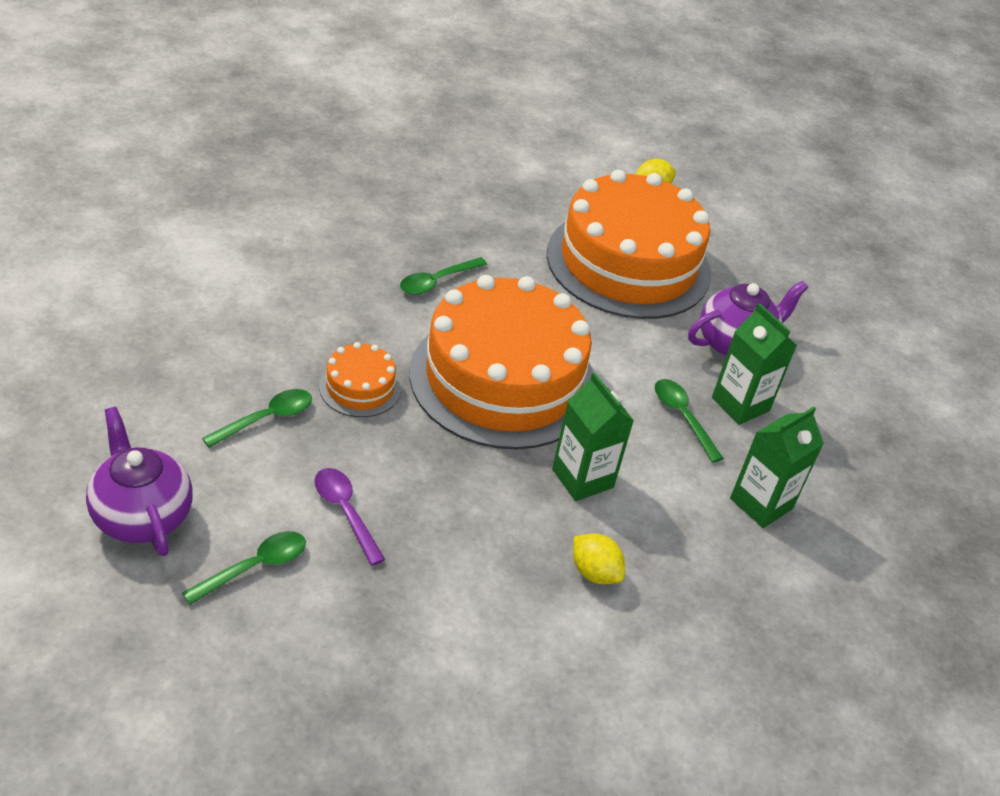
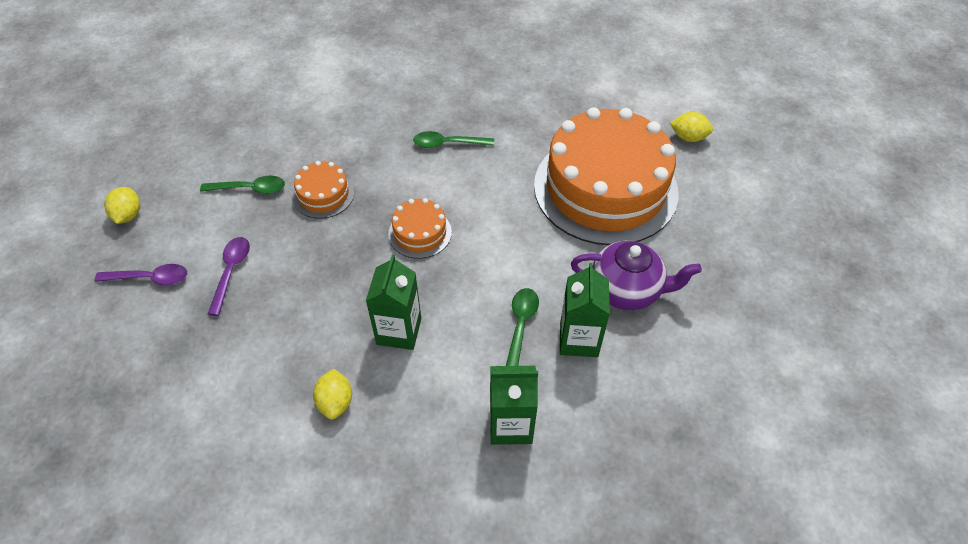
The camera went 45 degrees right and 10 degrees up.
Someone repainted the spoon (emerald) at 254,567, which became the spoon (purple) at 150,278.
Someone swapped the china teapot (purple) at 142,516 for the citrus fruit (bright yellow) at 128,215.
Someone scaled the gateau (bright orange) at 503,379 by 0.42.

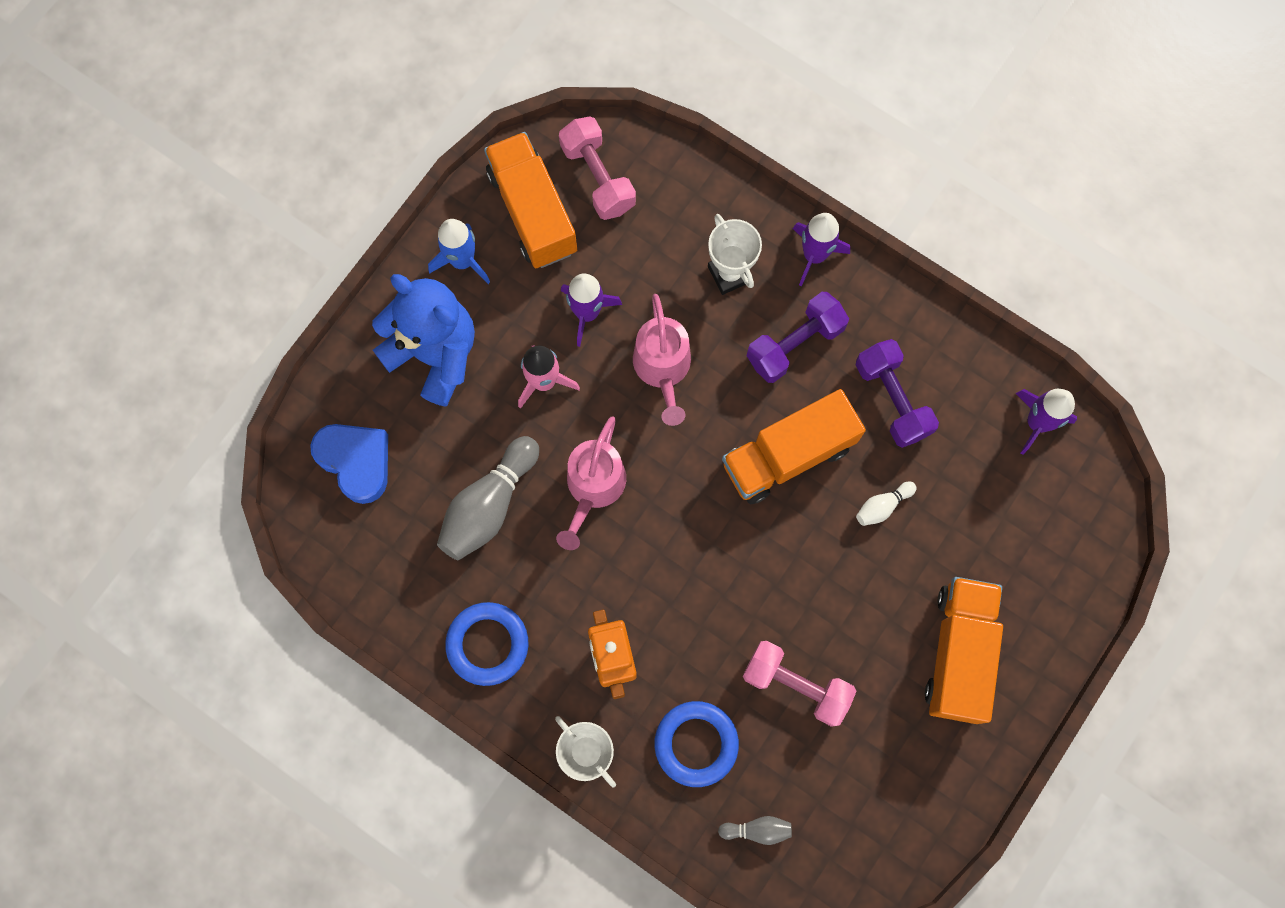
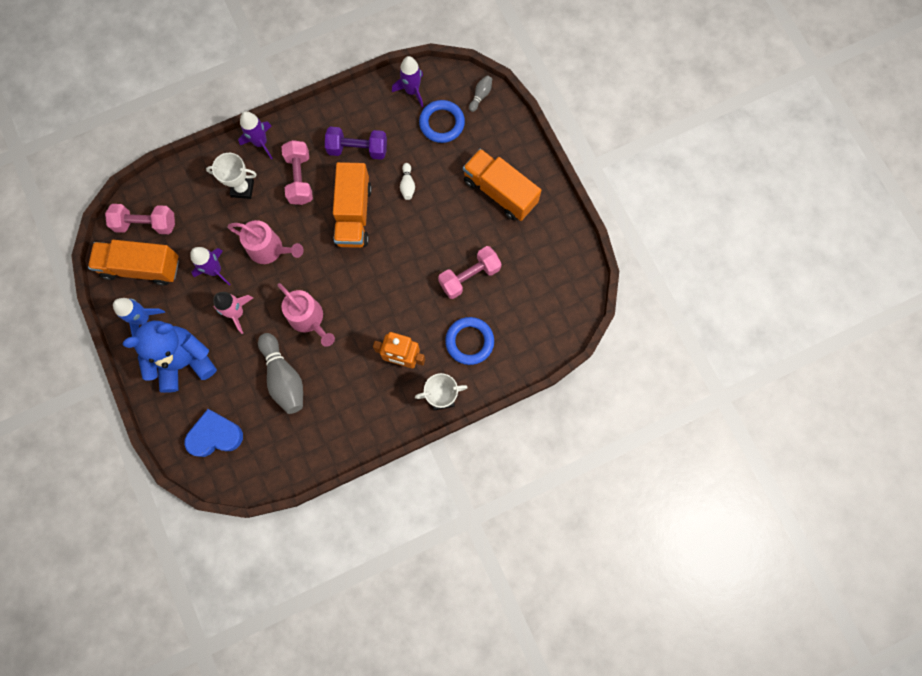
The camera went 60 degrees left and 0 degrees up.
Someone repainted the free weight (purple) at 795,344, which became the free weight (rose-pink) at 300,178.
Someone carried the torus (blue) from 487,644 to 442,123.
Someone carried the bowling pin (grey) from 757,830 to 480,96.

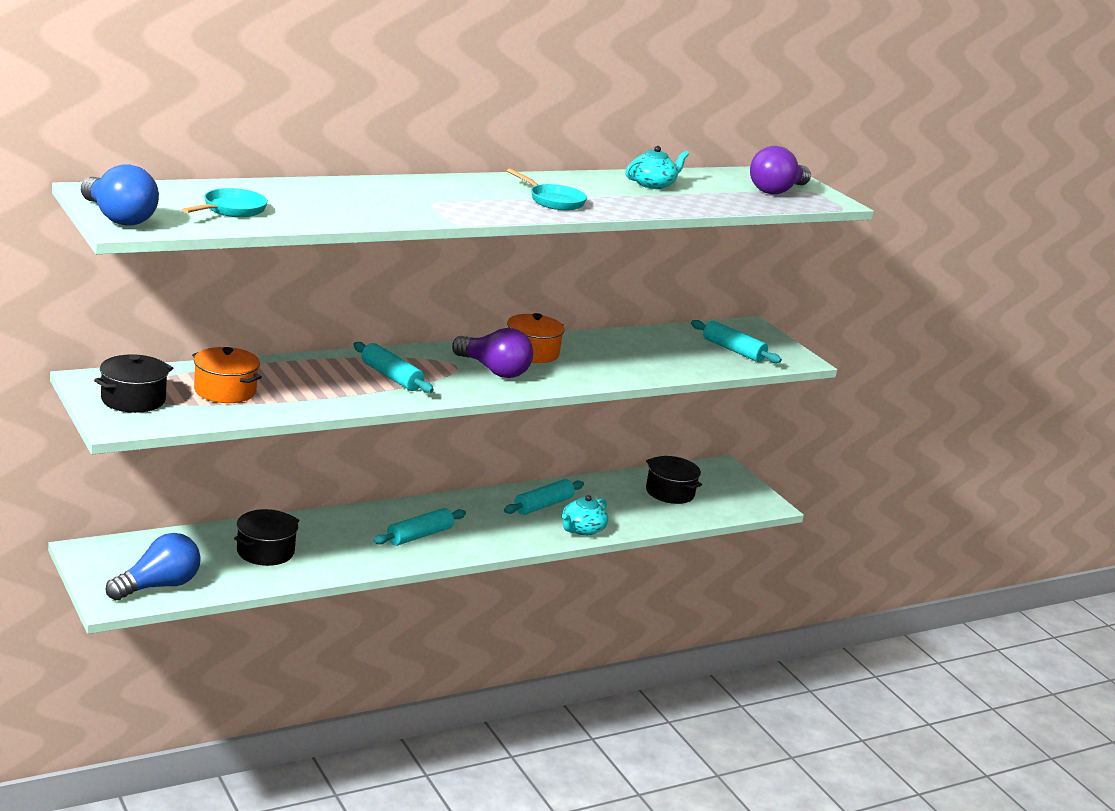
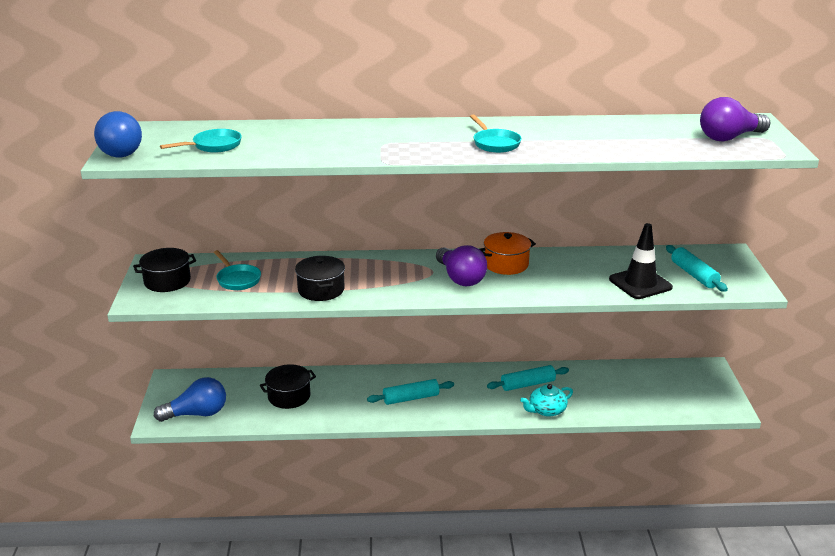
The camera went 30 degrees right and 5 degrees up.
Someone swapped the stockpot (bright orange) at 225,391 for the skillet (aqua) at 237,279.
Someone carried the stockpot (ebony) from 670,492 to 321,290.
Someone put down the safety cone (ebony) at 640,283.
Someone took away the pastry roller (aqua) at 391,377.
Someone took away the china teapot (aqua) at 652,184.

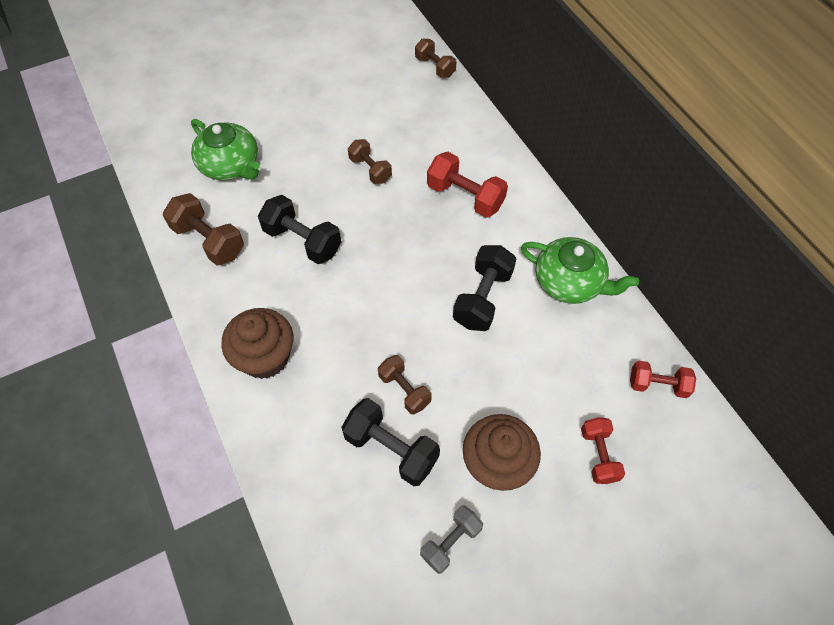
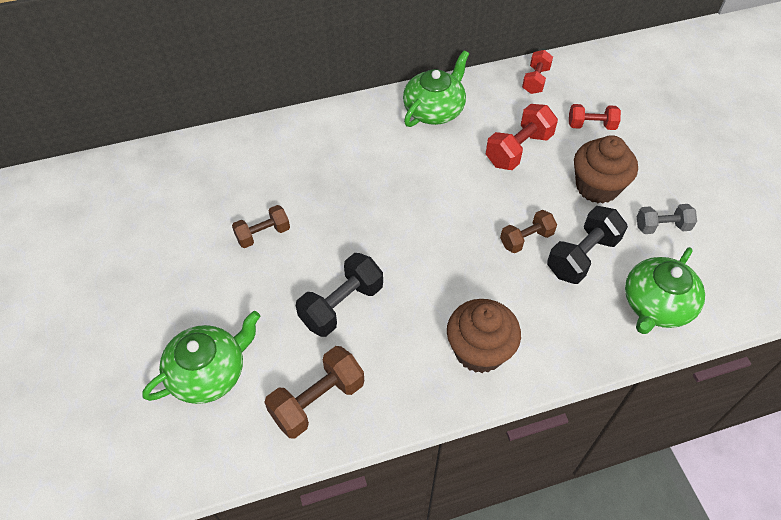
The camera went 80 degrees left and 5 degrees down.
Someone carried the free weight (scarlet) from 465,196 to 518,150.
Someone put down the china teapot (emerald) at 656,305.
Someone rotated the free weight (grey) at 450,542 by 60 degrees counterclockwise.
Someone took away the free weight (brown) at 435,67.
Someone took away the free weight (ebony) at 483,298.

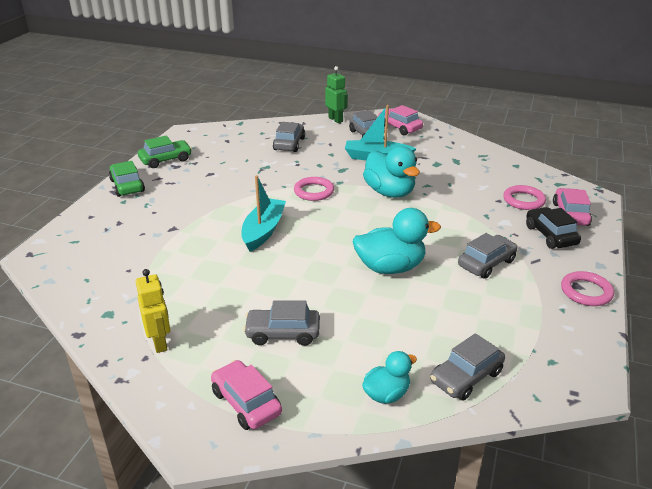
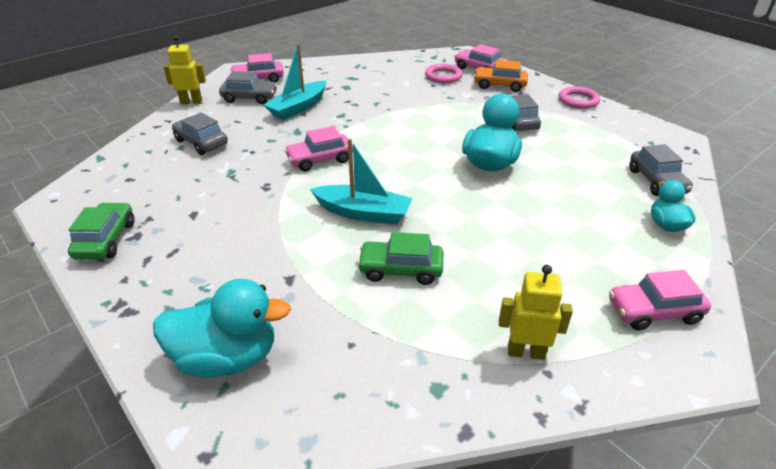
The camera went 60 degrees left and 5 degrees up.
Someone carried the rubber duck (aqua) from 389,192 to 227,357.
Someone repainted the robot figure (emerald) at 336,119, which became the robot figure (bright yellow) at 191,102.
Someone swapped the torus (rose-pink) at 314,191 for the car (rose-pink) at 320,159.
Someone rotated the sailboat (aqua) at 263,231 by 150 degrees clockwise.
Someone carried the car (emerald) from 127,186 to 400,269.
Someone repainted the car (ebony) at 550,235, which became the car (bright orange) at 499,85.
Someone took away the car (grey) at 283,333.

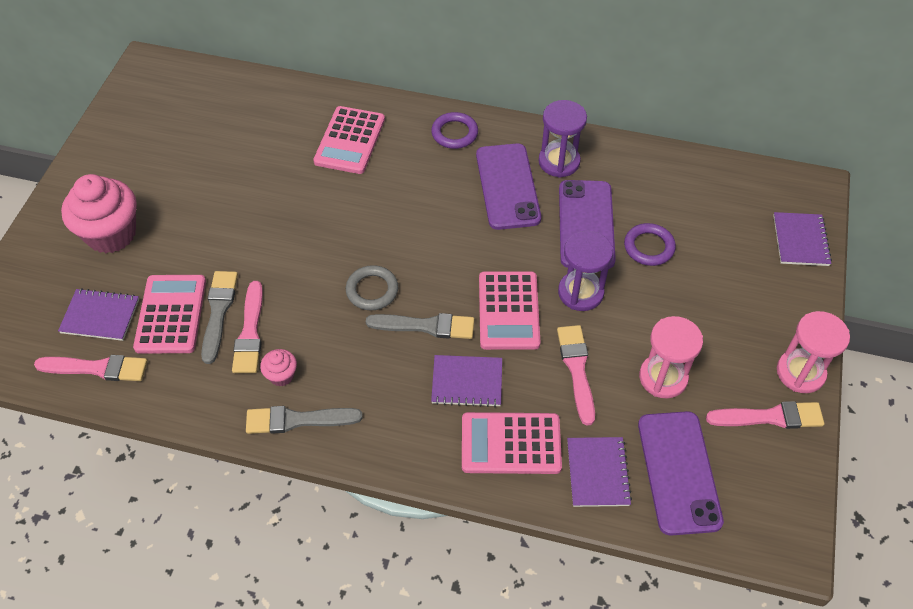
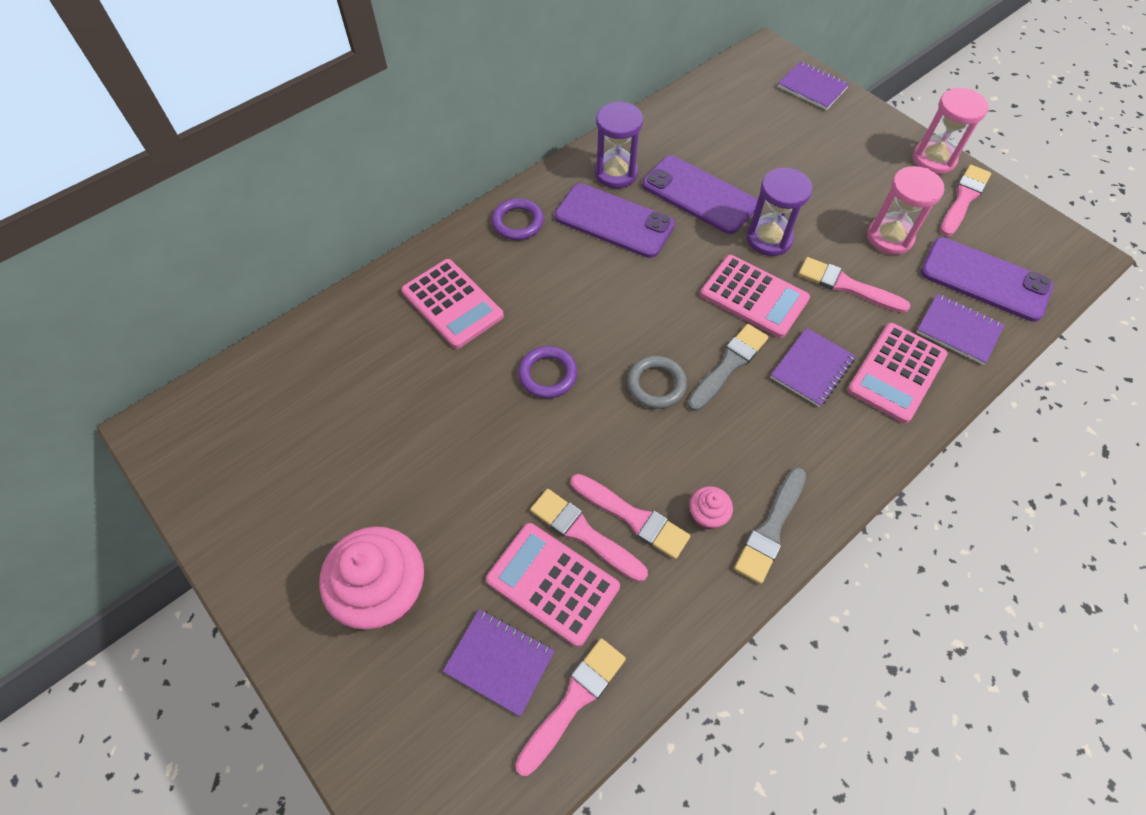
The camera went 55 degrees left and 5 degrees up.
Someone rotated the exercise book (purple) at 100,316 by 75 degrees clockwise.
Someone carried the torus (purple) from 649,247 to 547,374.
Someone repainted the paintbrush (grey) at 219,312, which became the paintbrush (rose-pink) at 584,533.

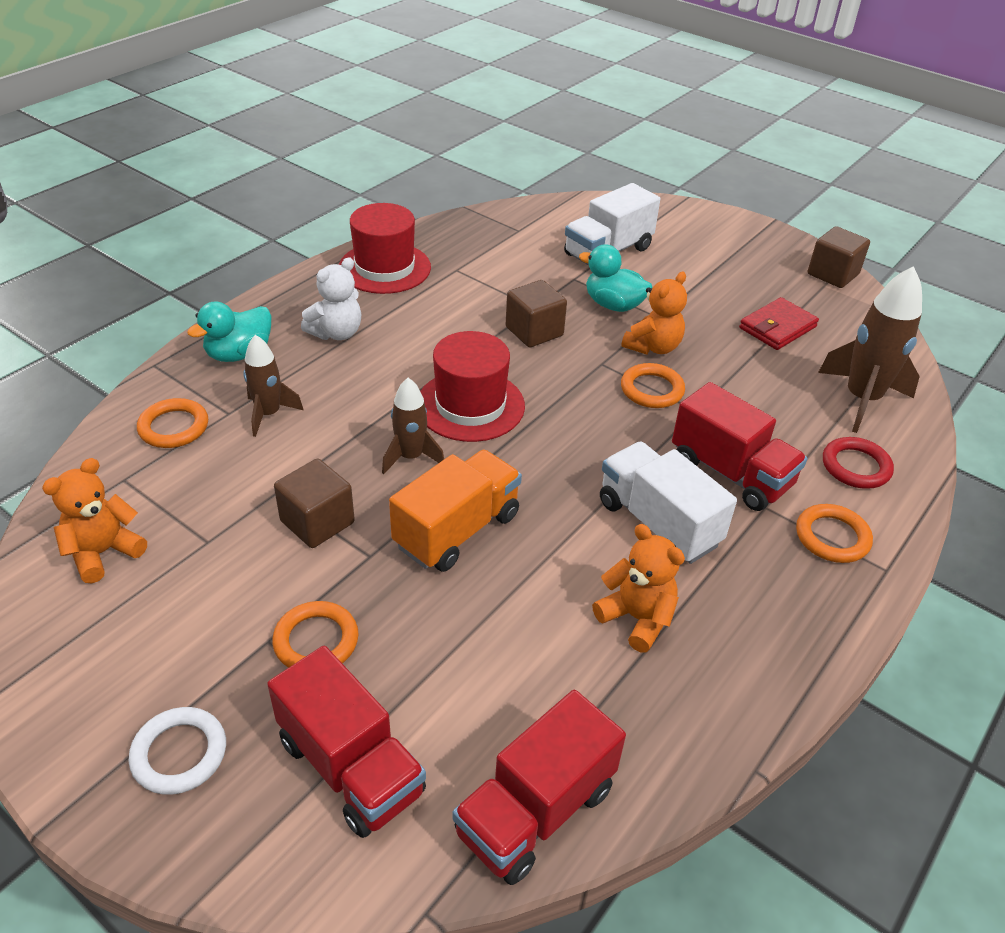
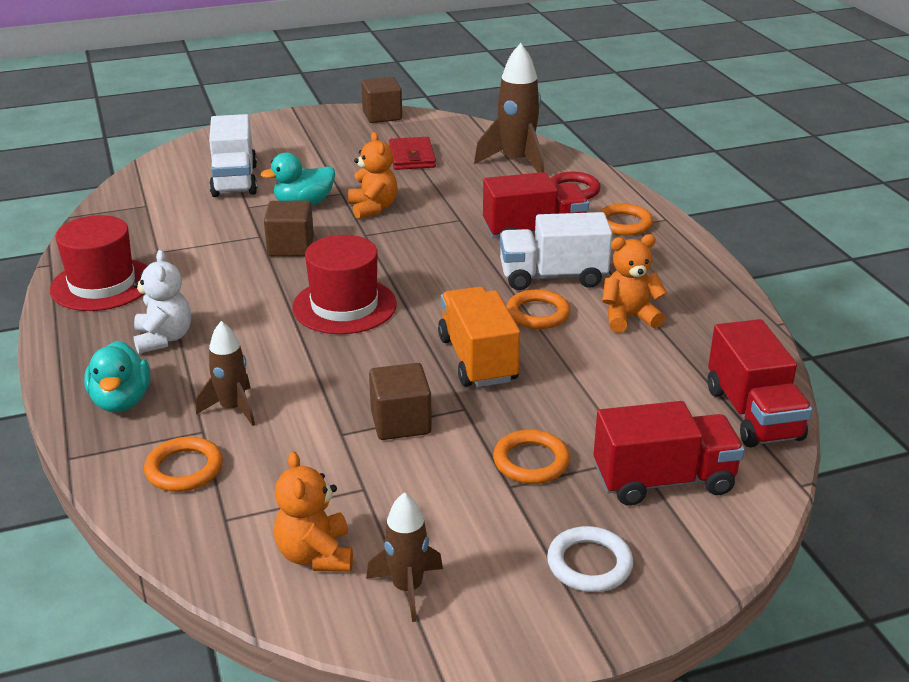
The camera went 55 degrees left and 10 degrees down.
Someone carried the toy rocket (brown) from 411,457 to 407,588.
Someone carried the torus (bright orange) from 652,390 to 538,313.

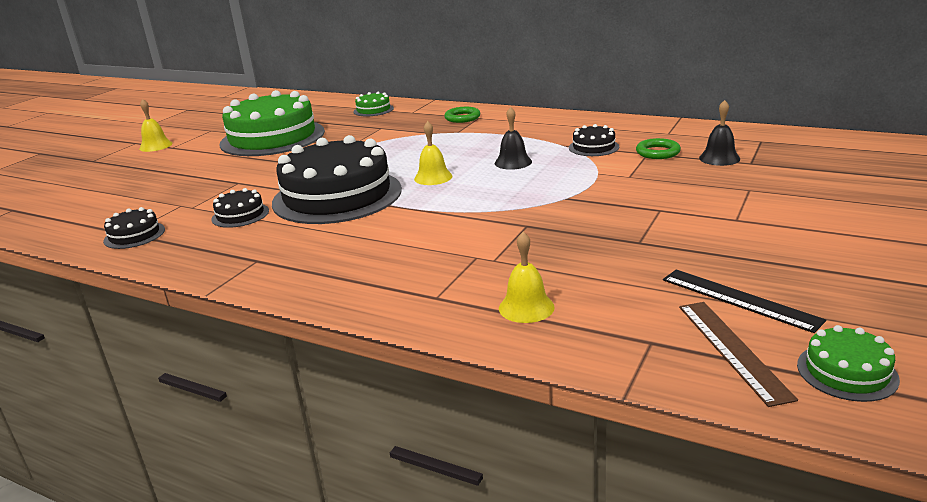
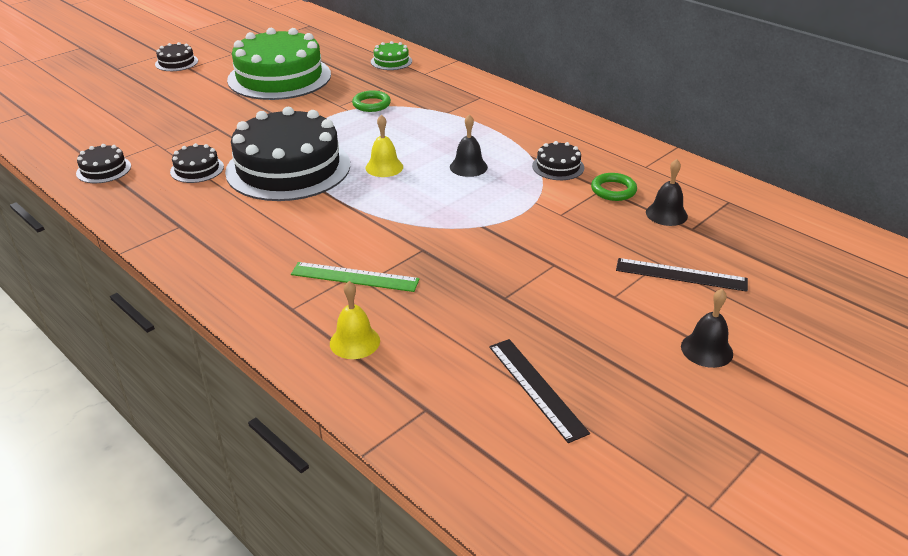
The camera went 15 degrees right and 10 degrees up.
Someone swapped the hand bell (bright yellow) at 155,146 for the gateau (ebony) at 176,62.
Someone put down the straightedge (emerald) at 355,277.
Someone carried the torus (emerald) from 462,118 to 371,104.
Someone put down the straightedge (ebony) at 681,275.
Someone put down the hand bell (ebony) at 706,350.
Someone took away the straightedge (brown) at 732,349.
Someone took away the gateau (emerald) at 847,372.

